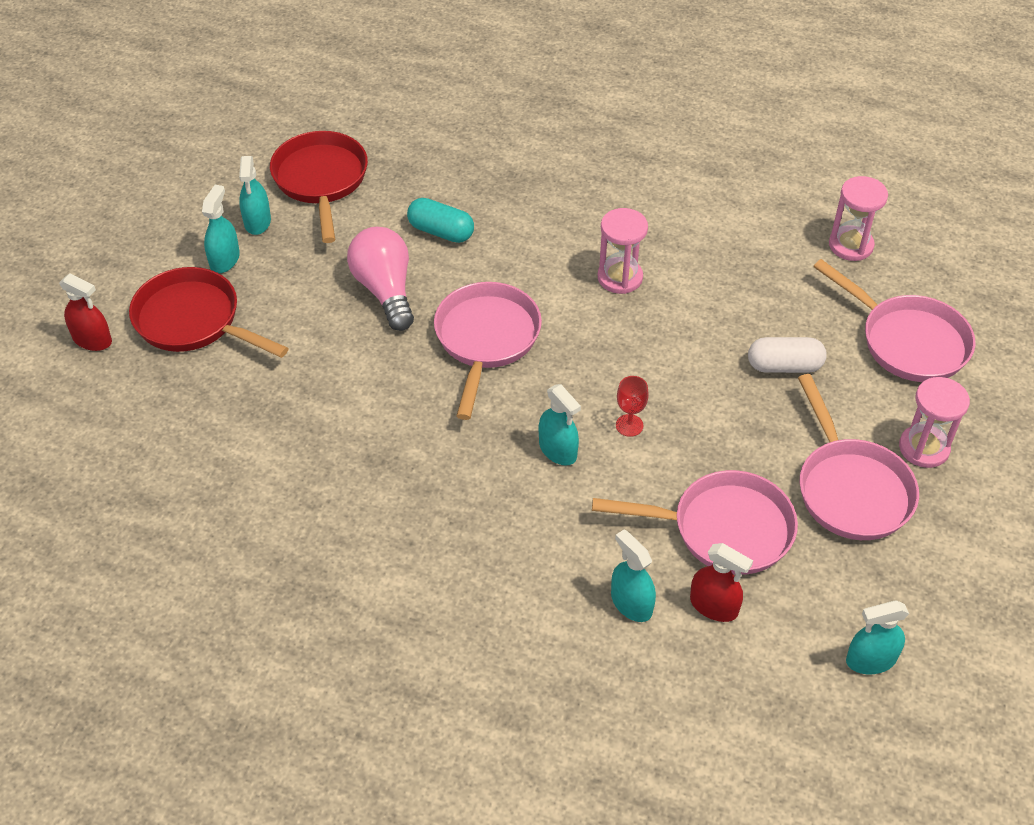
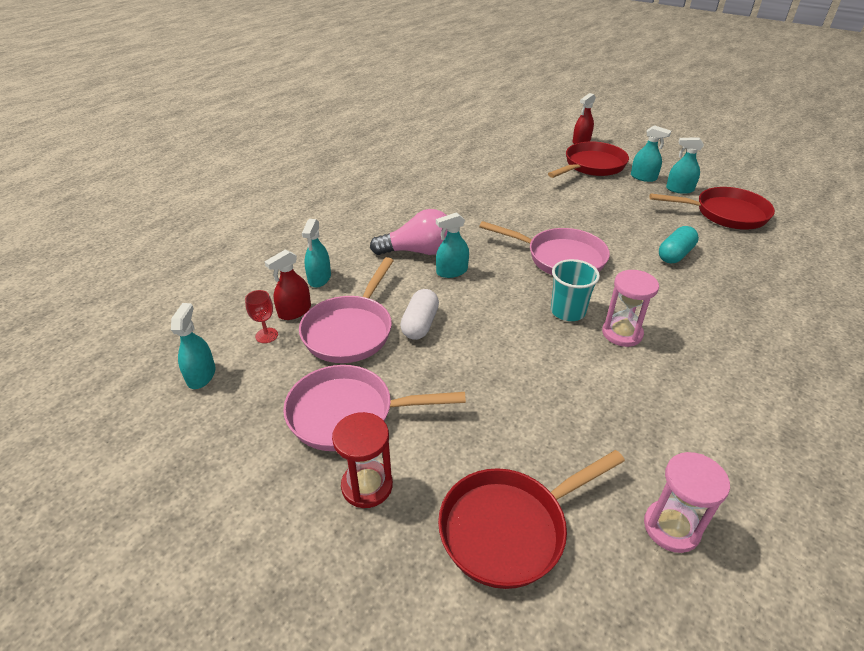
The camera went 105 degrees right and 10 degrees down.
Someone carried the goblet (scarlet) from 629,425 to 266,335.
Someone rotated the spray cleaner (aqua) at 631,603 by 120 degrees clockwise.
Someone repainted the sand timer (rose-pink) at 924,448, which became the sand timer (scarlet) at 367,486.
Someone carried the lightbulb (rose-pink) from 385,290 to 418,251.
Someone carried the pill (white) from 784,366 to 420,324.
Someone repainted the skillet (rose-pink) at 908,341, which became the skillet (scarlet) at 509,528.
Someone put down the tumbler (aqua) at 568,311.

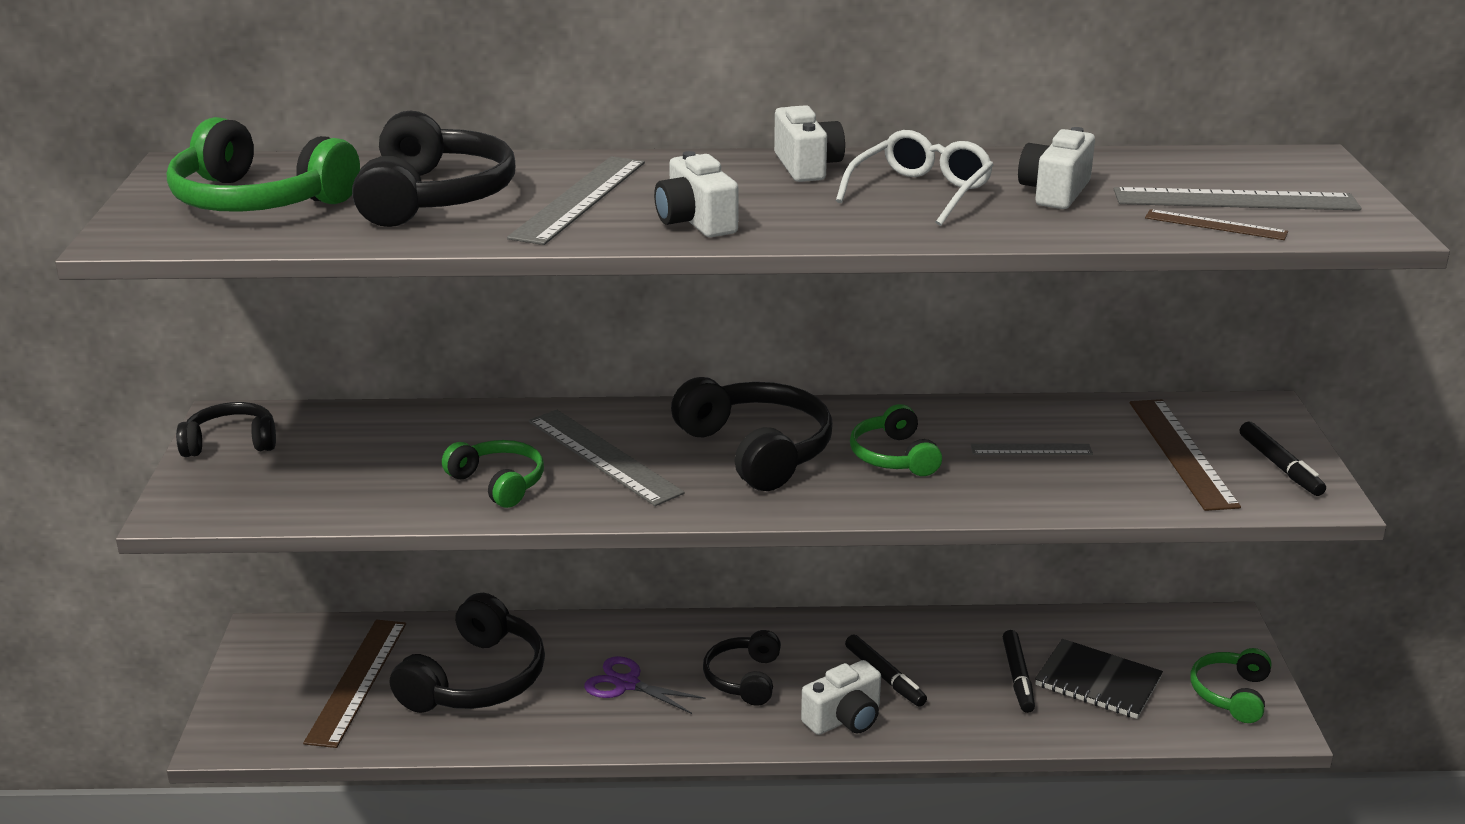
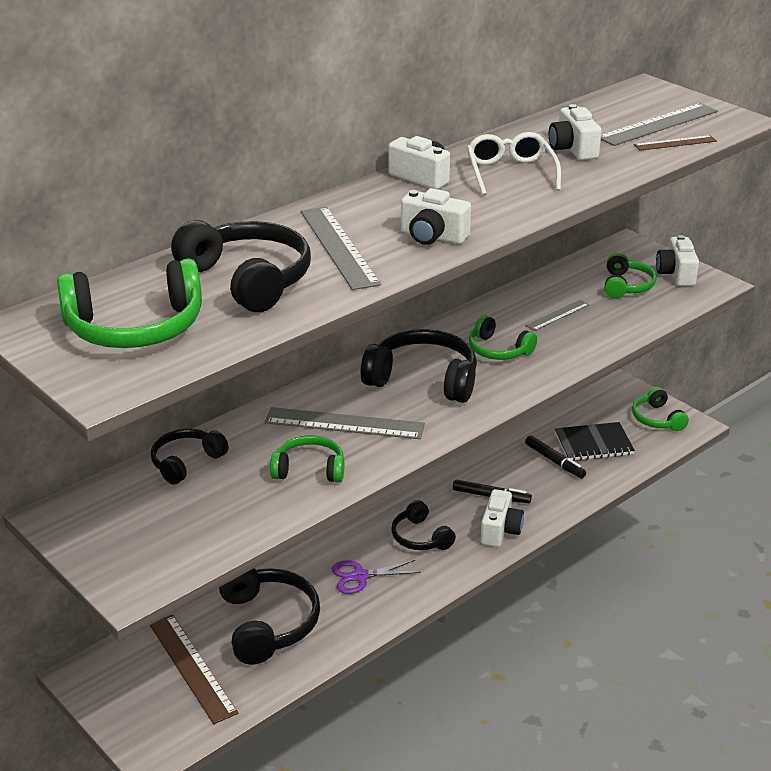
The camera went 40 degrees left and 5 degrees up.
Someone carried the headset (ebony) from 231,443 to 186,462.
Someone swapped the straightedge (brown) at 1181,453 for the headset (emerald) at 626,285.
Someone swapped the marker pen (ebony) at 1280,466 for the photo camera (white) at 676,274.

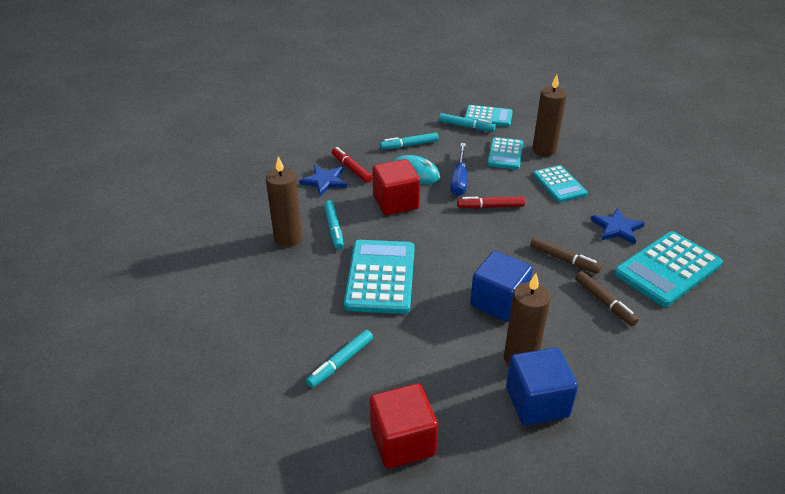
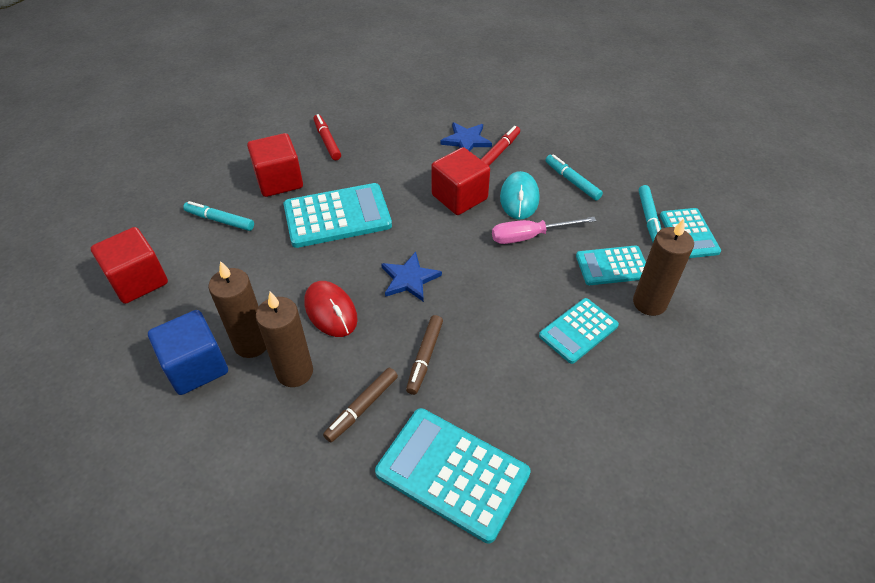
The camera went 70 degrees right and 10 degrees up.
Someone put down the block (scarlet) at 279,181.
Someone carried the candle (brown) from 288,238 to 295,372.
Someone swapped the block (blue) at 498,302 for the mouse (scarlet) at 331,311.
Someone carried the marker pen (scarlet) from 490,207 to 327,141.
Someone carried the star (blue) from 617,228 to 409,279.
Someone repainted the flat screwdriver (blue) at 459,180, which became the flat screwdriver (rose-pink) at 530,236.
Someone took away the marker pen (aqua) at 334,229.

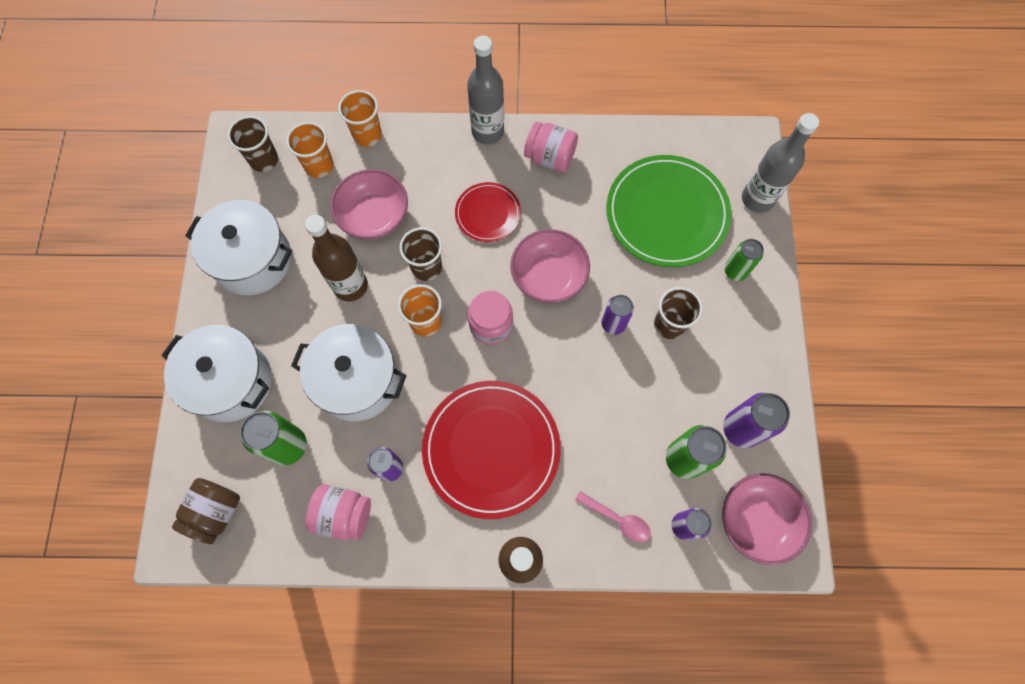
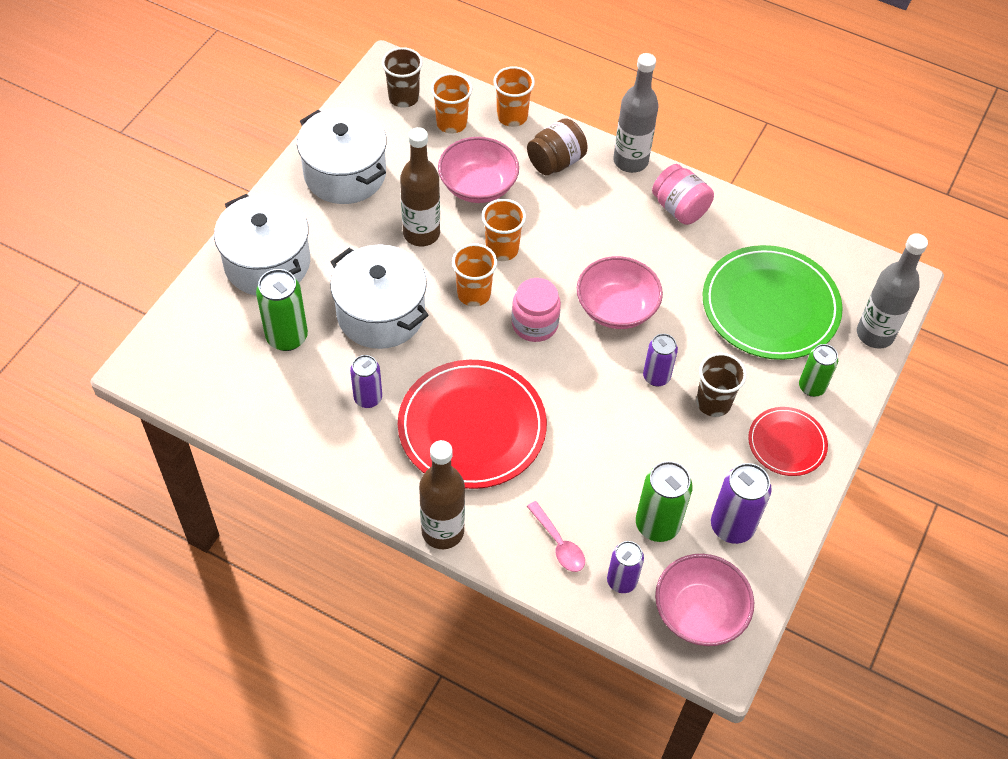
The camera went 25 degrees right and 15 degrees down.
Someone repainted the tumbler (brown) at 426,267, which became the tumbler (bright orange) at 502,249.
Someone carried the preserve jar (brown) from 215,512 to 556,162.
Someone carried the dinner plate (scarlet) from 488,213 to 787,443.
Someone took away the preserve jar (rose-pink) at 343,514.

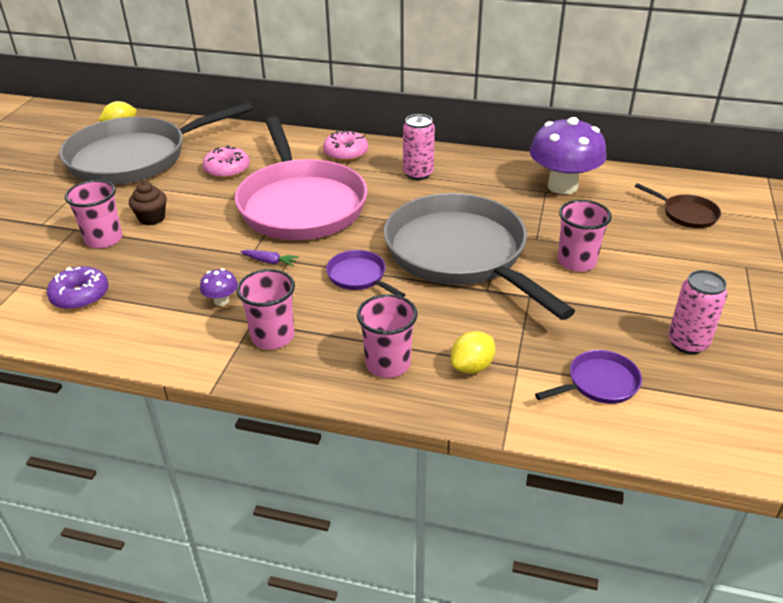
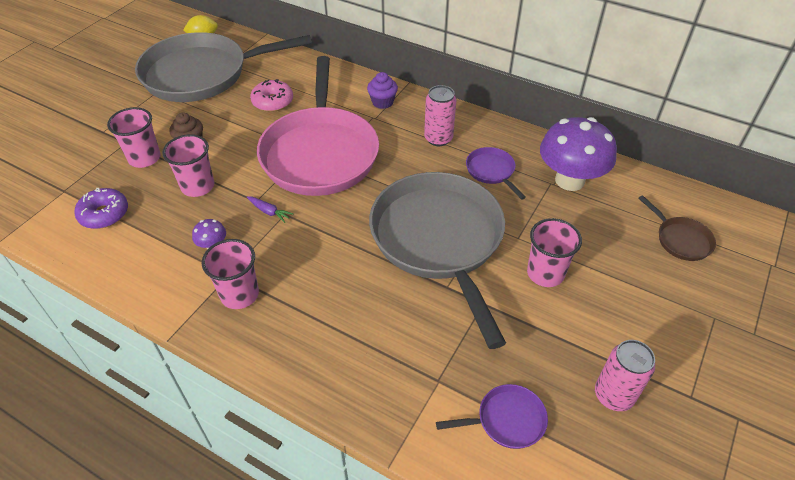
The camera went 15 degrees right and 10 degrees up.
Someone carried the tumbler (rose-pink) from 388,364 to 198,186.
Someone swapped the glazed donut (rose-pink) at 346,153 for the cupcake (purple) at 382,102.
Someone carried the skillet (purple) from 359,276 to 491,171.
Someone took away the citrus fruit (bright yellow) at 472,367.

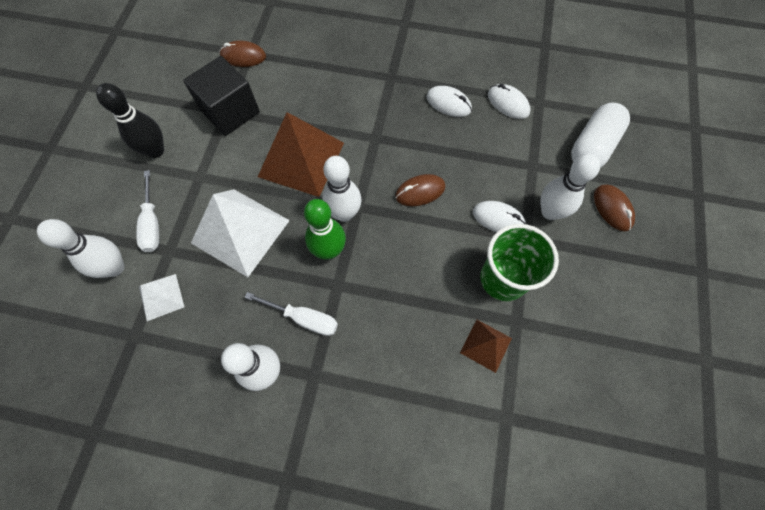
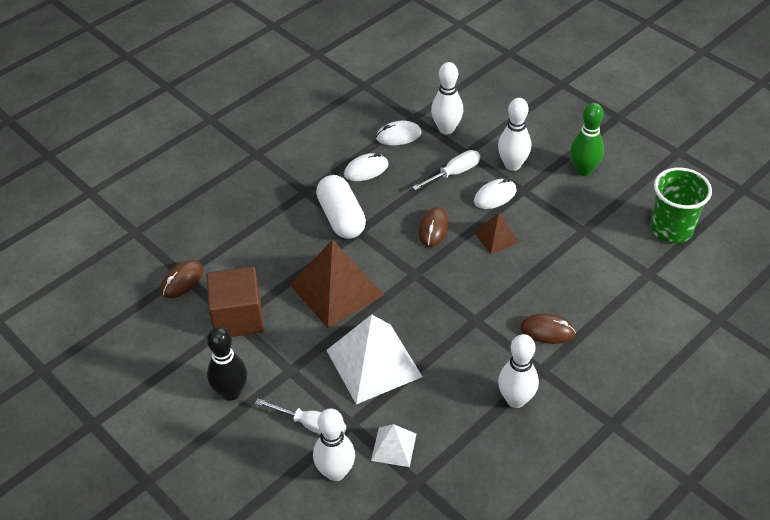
The camera went 55 degrees left and 20 degrees down.
Someone repainted the block (ebony) at 230,111, which became the block (brown) at 238,317.
Someone carried the pill (white) from 592,146 to 341,218.
Someone carried the flat screwdriver (white) from 303,318 to 454,173.
Someone carried the bowling pin (white) from 344,213 to 446,129.
Someone carried the solid pyramid (brown) from 486,345 to 496,237.
Someone carried the mouse (brown) from 612,208 to 547,331.
Someone carried the bowling pin (emerald) from 329,250 to 583,170.
Someone carried the tumbler (emerald) from 503,279 to 671,229.

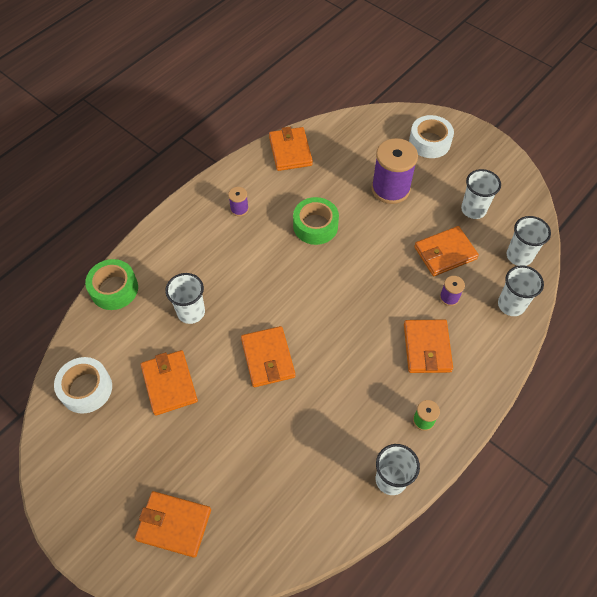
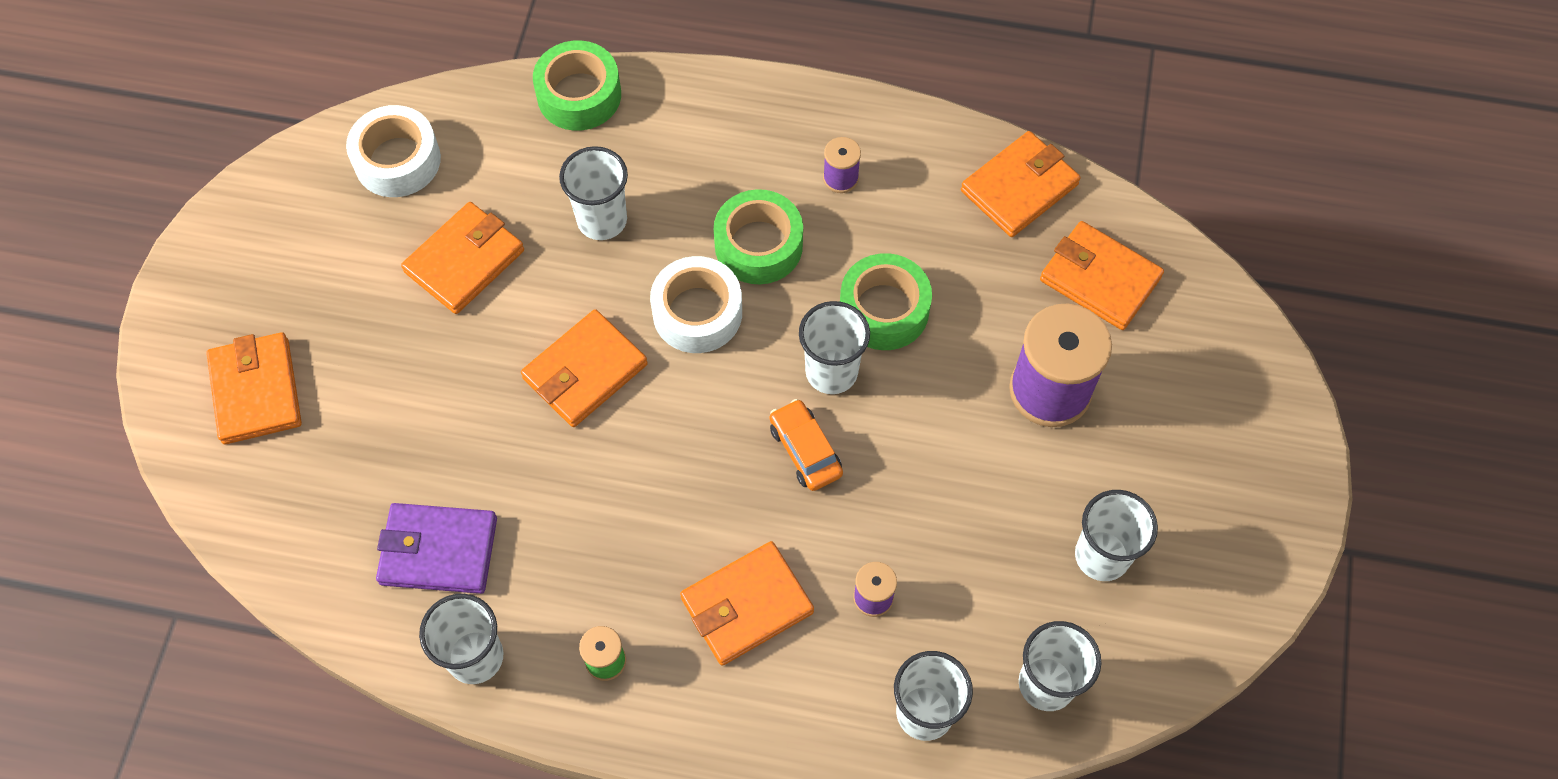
The camera went 60 degrees right and 5 degrees up.
Someone put down the billfold (purple) at 438,551.
Someone carried the roll of tape (white) from 429,142 to 697,312.
Someone put down the roll of tape (emerald) at 758,245.
Someone put down the car (bright orange) at 805,450.
Someone put down the tumbler (white) at 831,371.
Someone carried the billfold (bright orange) from 445,253 to 1099,279.

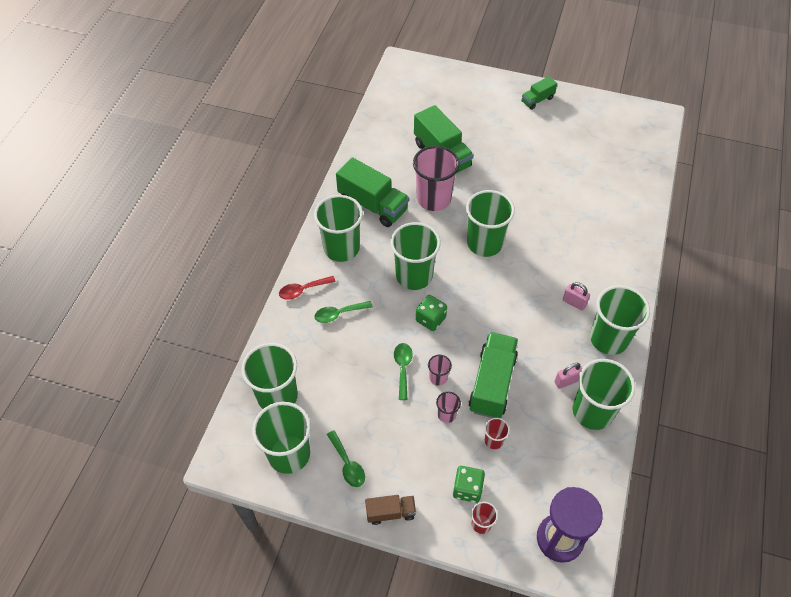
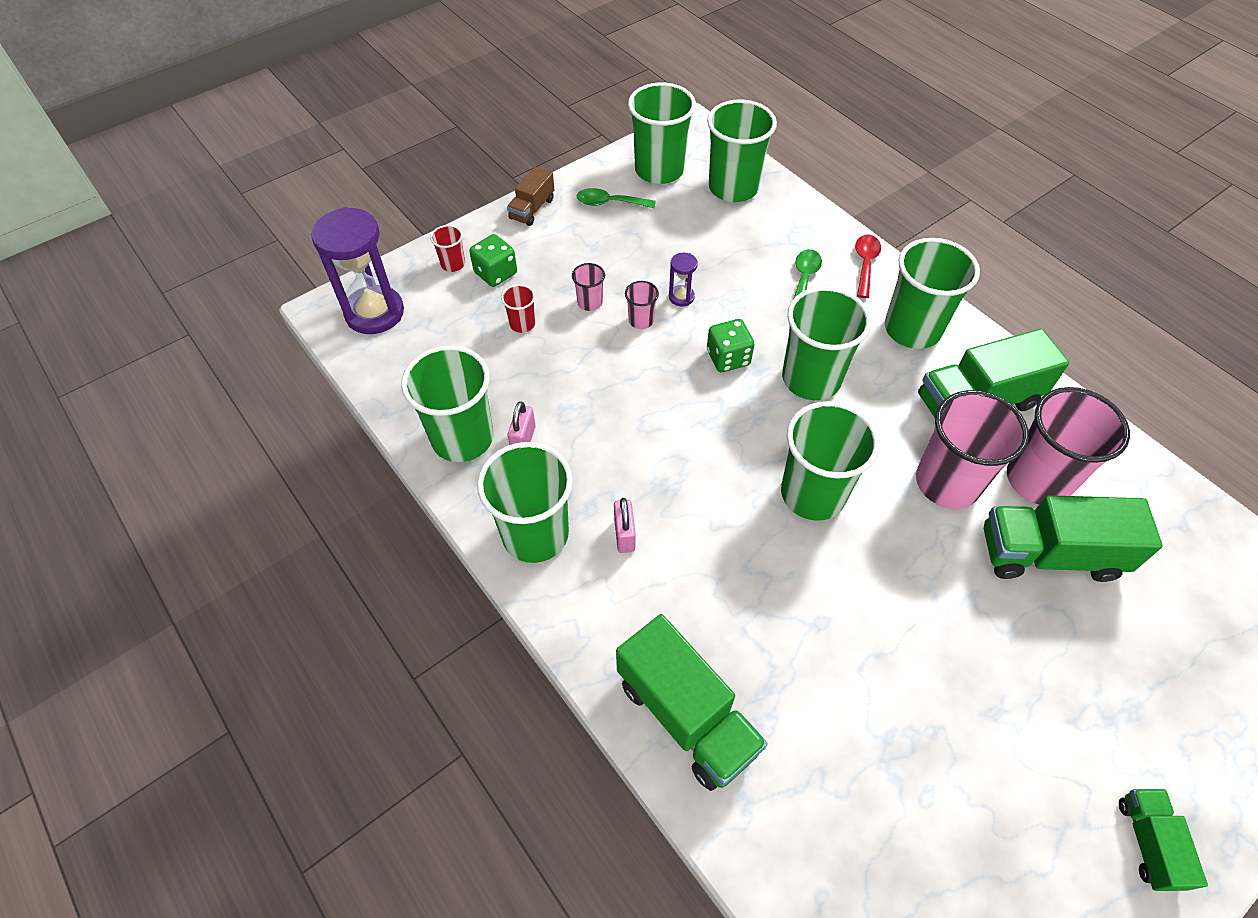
The camera went 125 degrees right and 0 degrees up.
Someone rotated the lock (rose-pink) at 574,303 by 75 degrees counterclockwise.
Someone carried the lorry (emerald) from 492,383 to 686,715.
Someone swapped the spoon (emerald) at 403,368 for the sand timer (purple) at 681,297.
Someone put down the tumbler (rose-pink) at 1038,480.

